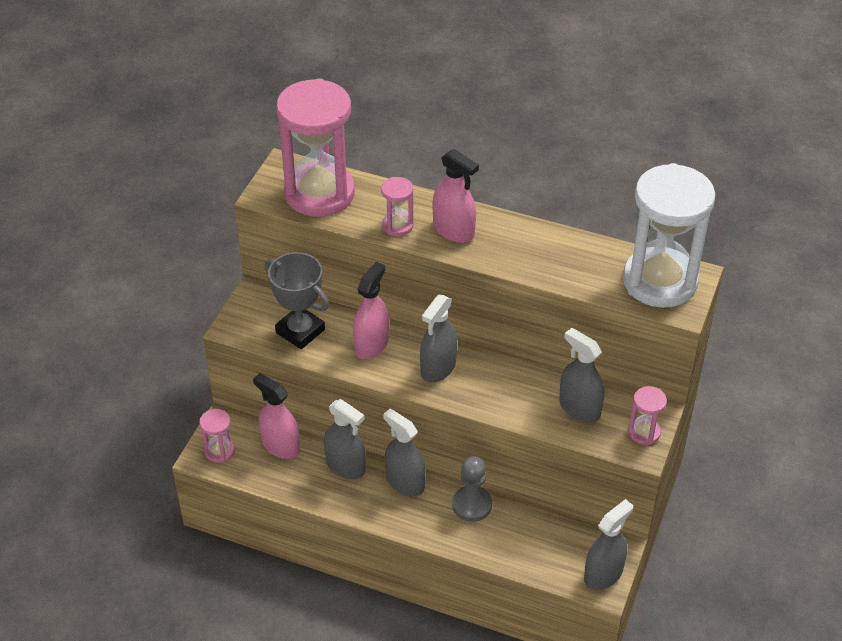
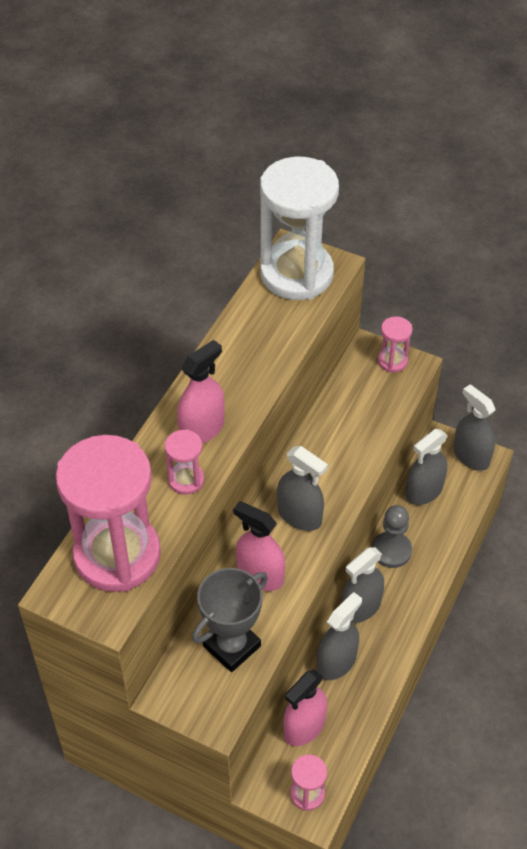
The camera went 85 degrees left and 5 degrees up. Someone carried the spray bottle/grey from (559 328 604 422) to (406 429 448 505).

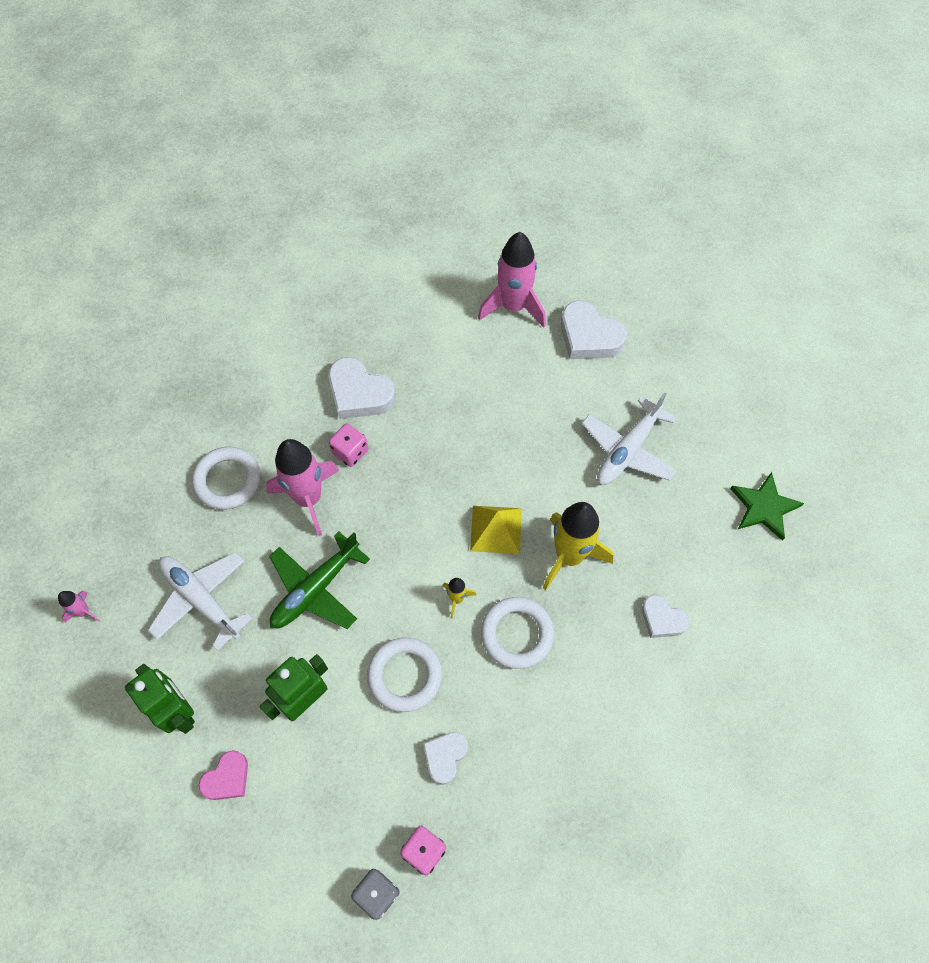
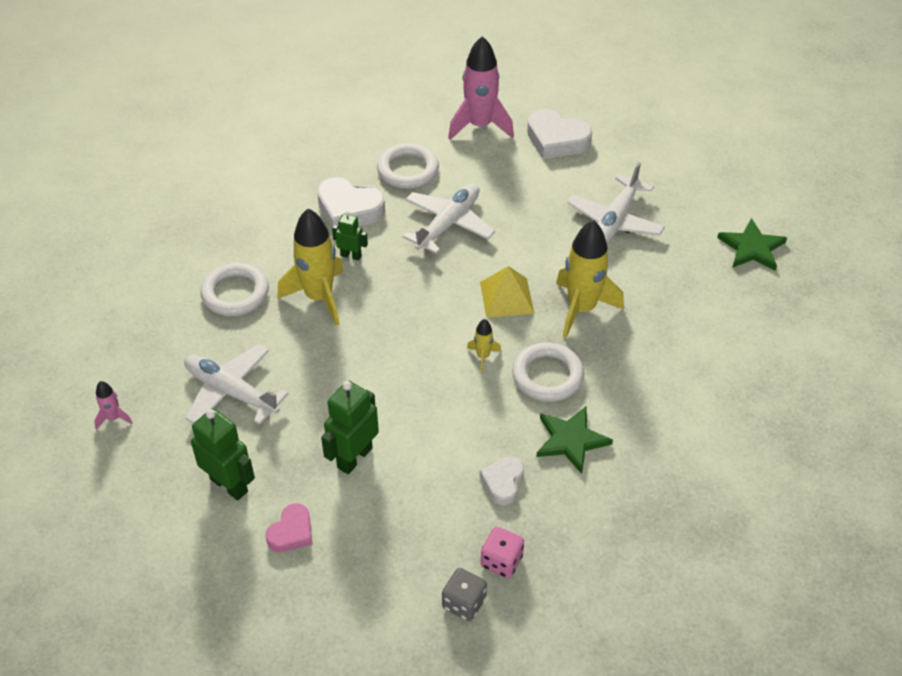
The camera went 10 degrees left and 15 degrees down. Someone swapped the dice/pink at (329 424 368 467) for the robot/green at (332 211 368 260). Someone repainted the rocket/pink at (266 439 339 536), which became the rocket/yellow at (277 209 344 326). Someone took away the plane/green at (269 531 370 629). Someone took away the heart/white at (642 595 690 638). Someone carried the ring/white from (367 637 442 712) to (377 143 439 189). Someone put down the plane/white at (403 183 495 254). Someone put down the star/green at (536 406 613 474).

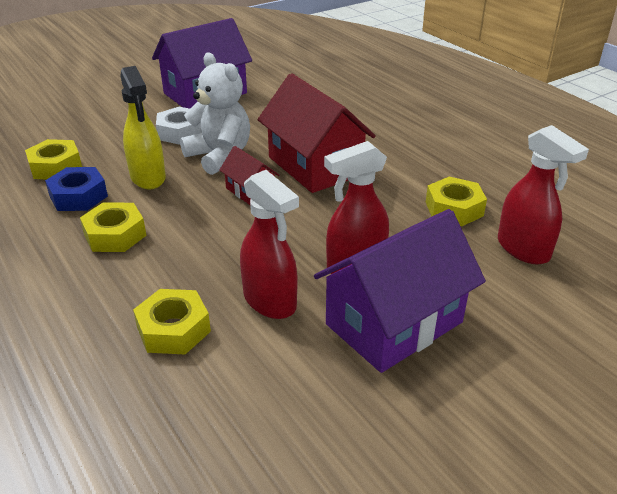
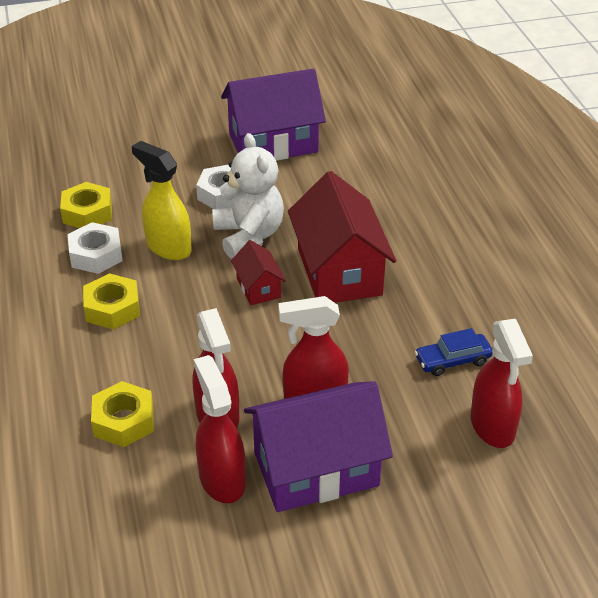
The camera went 20 degrees right and 5 degrees up. Someone rotated the spray bottle/yellow at (120 66 166 189) by 135 degrees clockwise. Someone repainted the nut/blue at (45 167 108 211), which became the nut/white at (68 222 123 274). Someone swapped the nut/yellow at (426 177 487 226) for the car/blue at (415 328 493 376). Someone put down the spray bottle/red at (194 355 246 503).

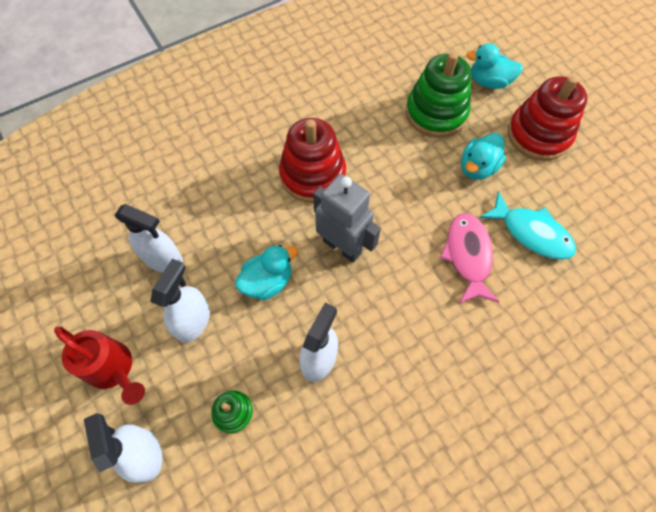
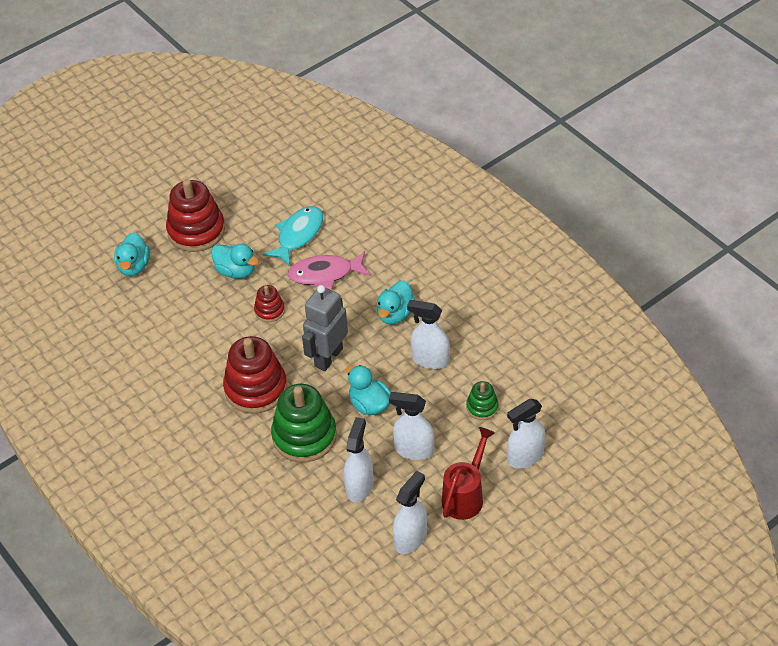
The camera went 95 degrees left and 15 degrees down. Someone carried the stacking toy/green from (406 52 471 138) to (271 384 337 462). Someone put down the duck/turquoise at (377 281 415 324). Someone put down the stacking toy/red at (254 285 285 322). Someone put down the spray bottle/white at (393 470 427 554).

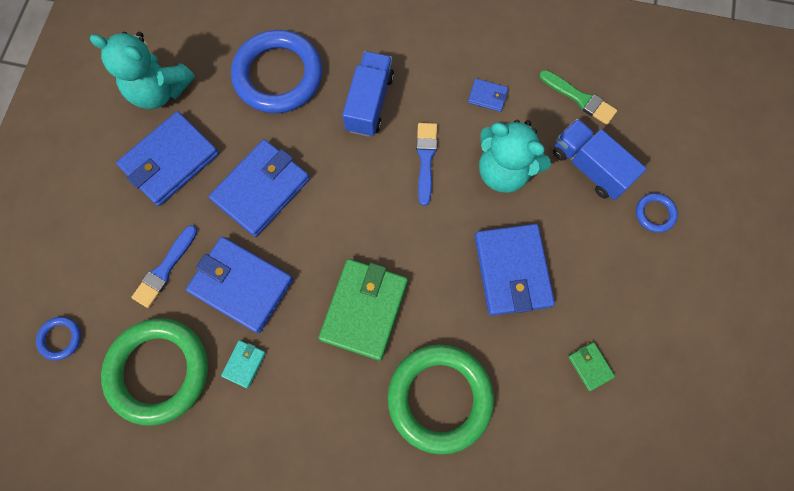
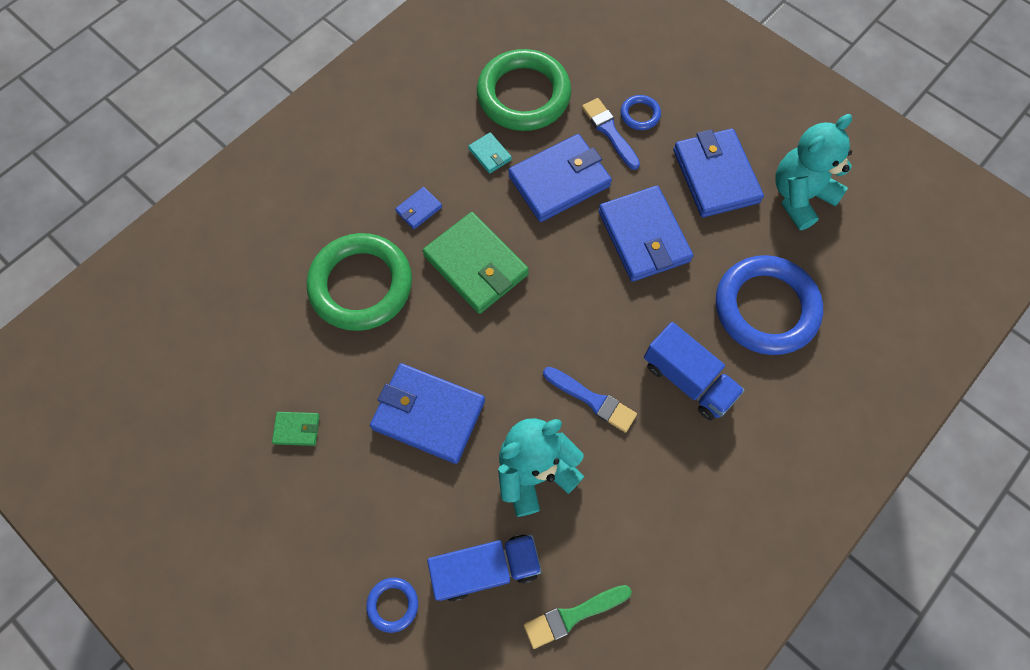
The camera went 120 degrees right and 5 degrees down. Someone carried the wallet/blue from (468 78 508 112) to (395 187 442 229). Someone carried the ring/blue from (36 317 81 361) to (621 95 661 130).

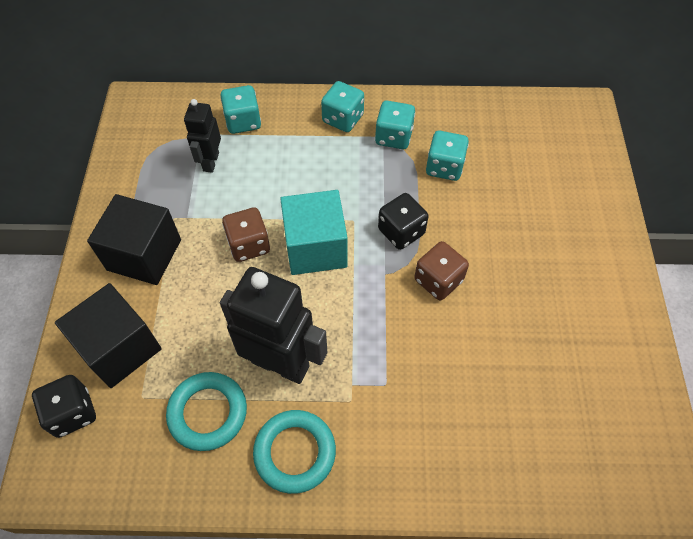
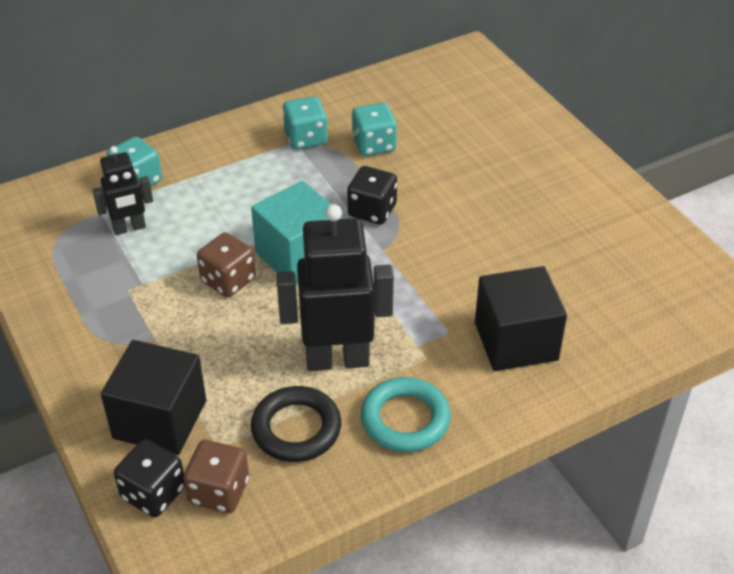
The camera went 30 degrees left and 15 degrees down. Someone took away the dice/turquoise at (321 81 364 132). Someone rotated the robot/black at (184 99 221 173) by 90 degrees counterclockwise. Someone carried the cube/black from (87 194 181 285) to (475 266 567 371). Someone carried the dice/brown from (414 241 469 301) to (183 440 249 513). Someone repainted the ring/turquoise at (166 372 247 451), which became the ring/black at (251 386 341 462).

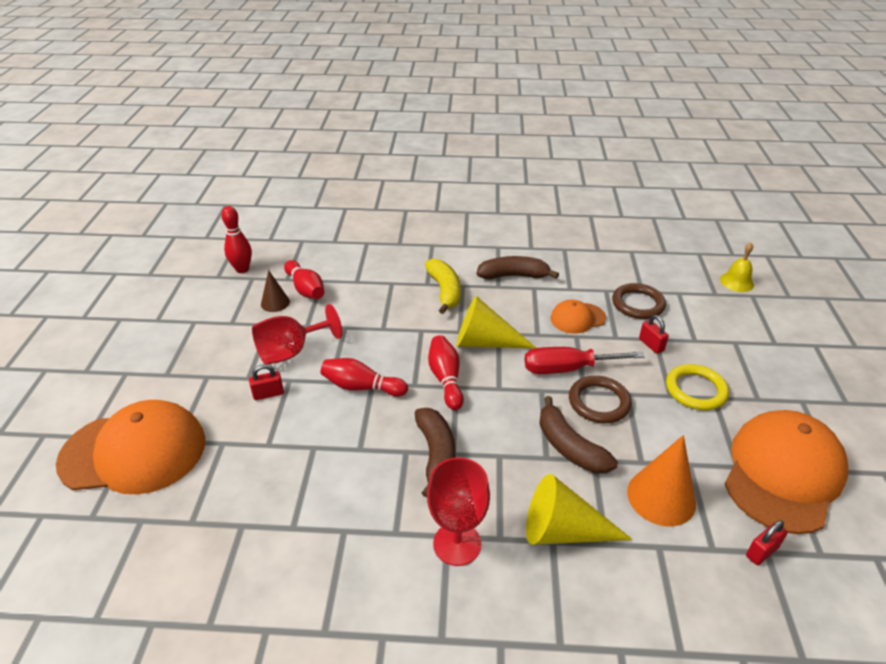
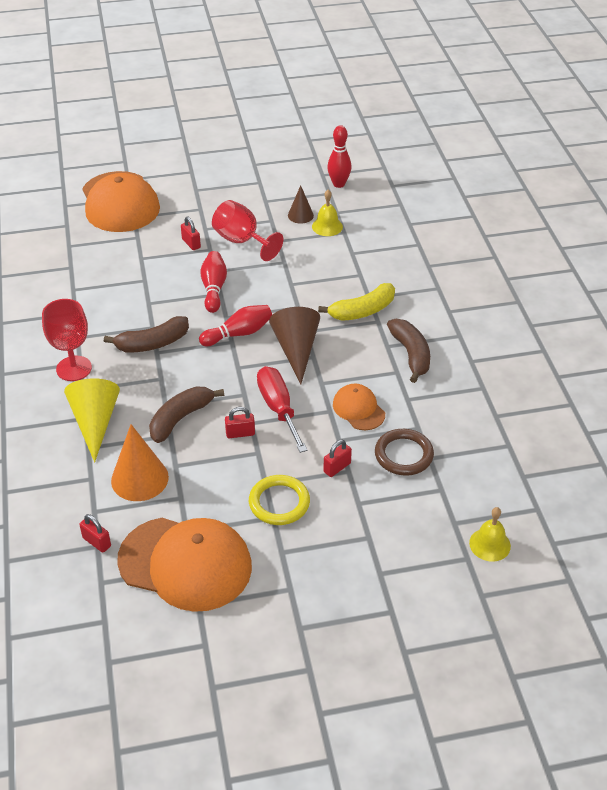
The camera went 75 degrees right and 5 degrees up. Someone swapped the bowling pin/red at (284 260 324 299) for the bell/yellow at (312 190 343 236). Someone repainted the cone/yellow at (456 296 536 348), which became the cone/brown at (269 307 320 384). Someone swapped the ring/brown at (569 376 632 423) for the padlock/red at (225 407 255 438).

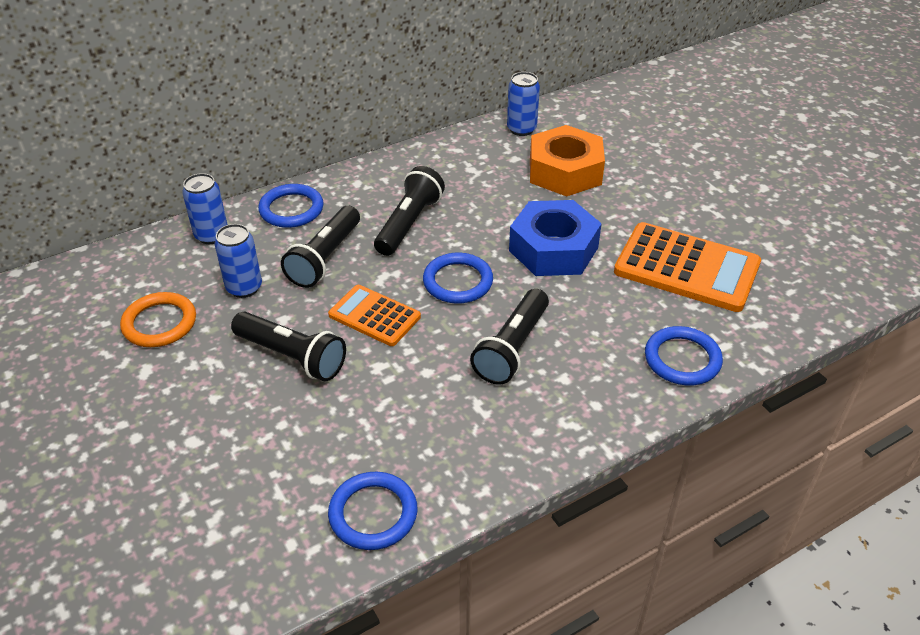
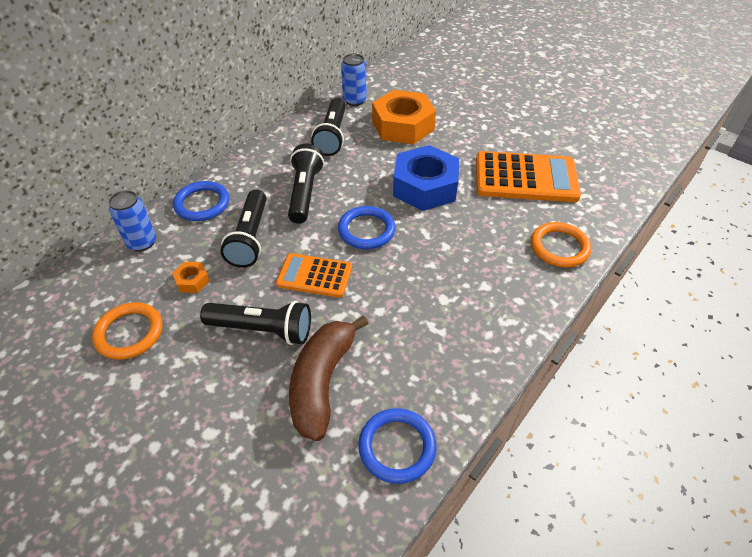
The camera went 20 degrees left and 5 degrees up. Someone swapped the can/blue at (214 224 262 298) for the nut/orange at (172 262 210 293). Someone carried the flashlight/black from (470 289 549 385) to (311 98 346 156). Someone repainted the ring/blue at (645 326 723 385), which became the ring/orange at (531 222 592 267). Someone put down the banana/brown at (289 315 369 441).

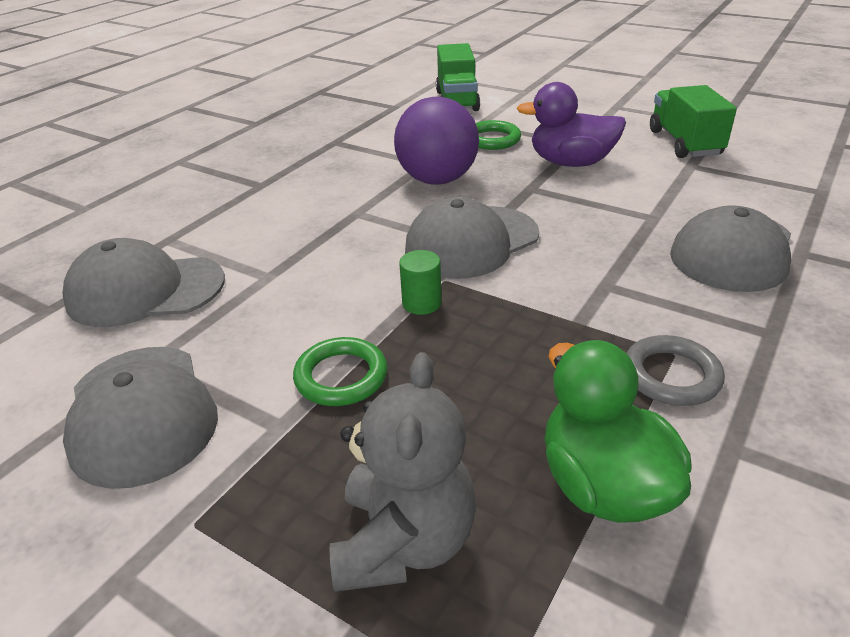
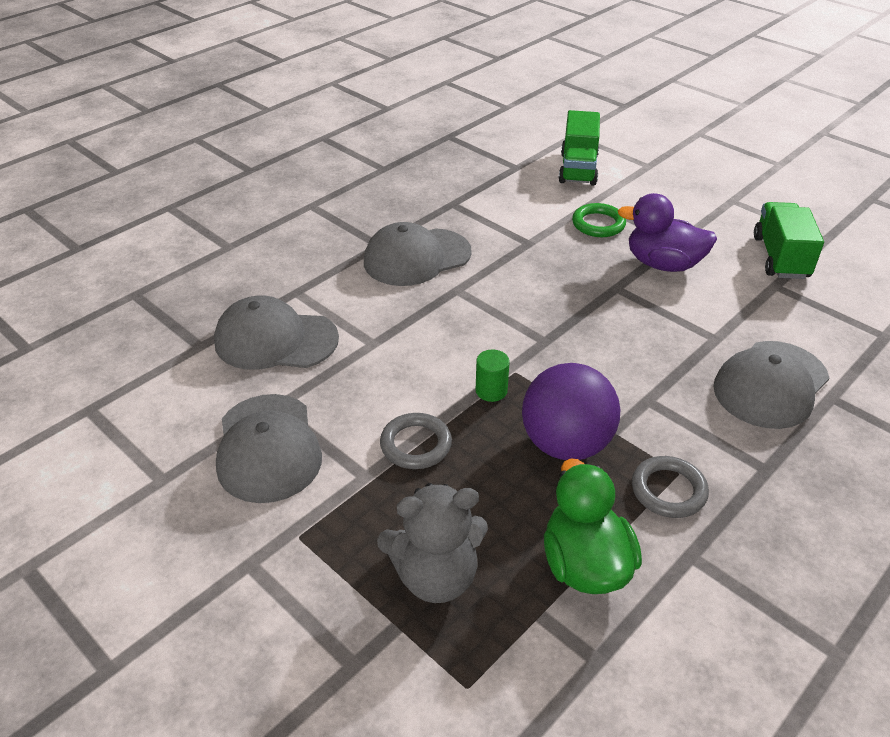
The camera went 10 degrees right and 5 degrees up. Someone carried the ball/purple from (394 97 479 185) to (522 363 620 460). Someone carried the cap/grey from (405 197 539 279) to (364 222 472 286). Someone repainted the ring/green at (293 337 388 406), which became the ring/grey at (380 413 452 469). Someone rotated the teddy bear/grey at (329 352 476 592) by 60 degrees clockwise.

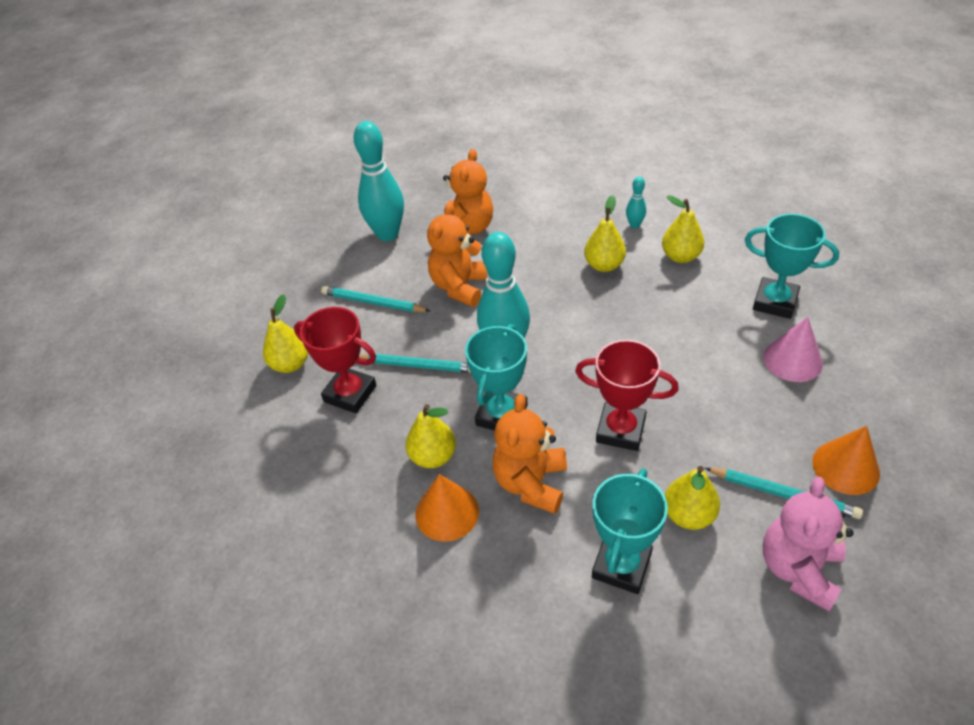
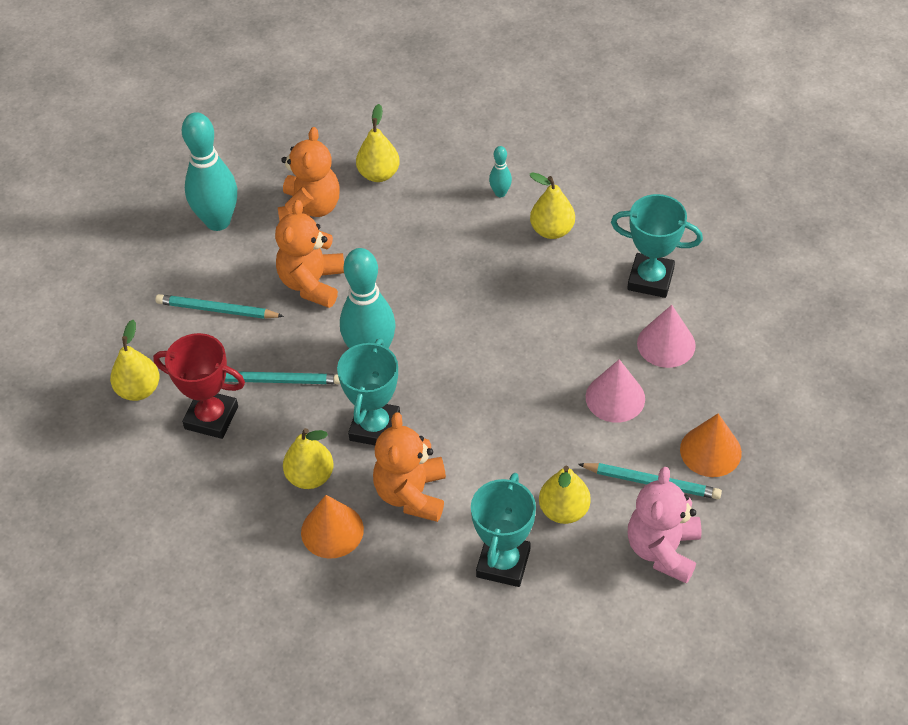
The camera went 10 degrees left and 5 degrees up. Someone carried the pear/yellow from (584 195 626 272) to (356 104 400 182). Someone took away the trophy/red at (575 340 679 451). Someone put down the cone/pink at (586 359 645 423).

